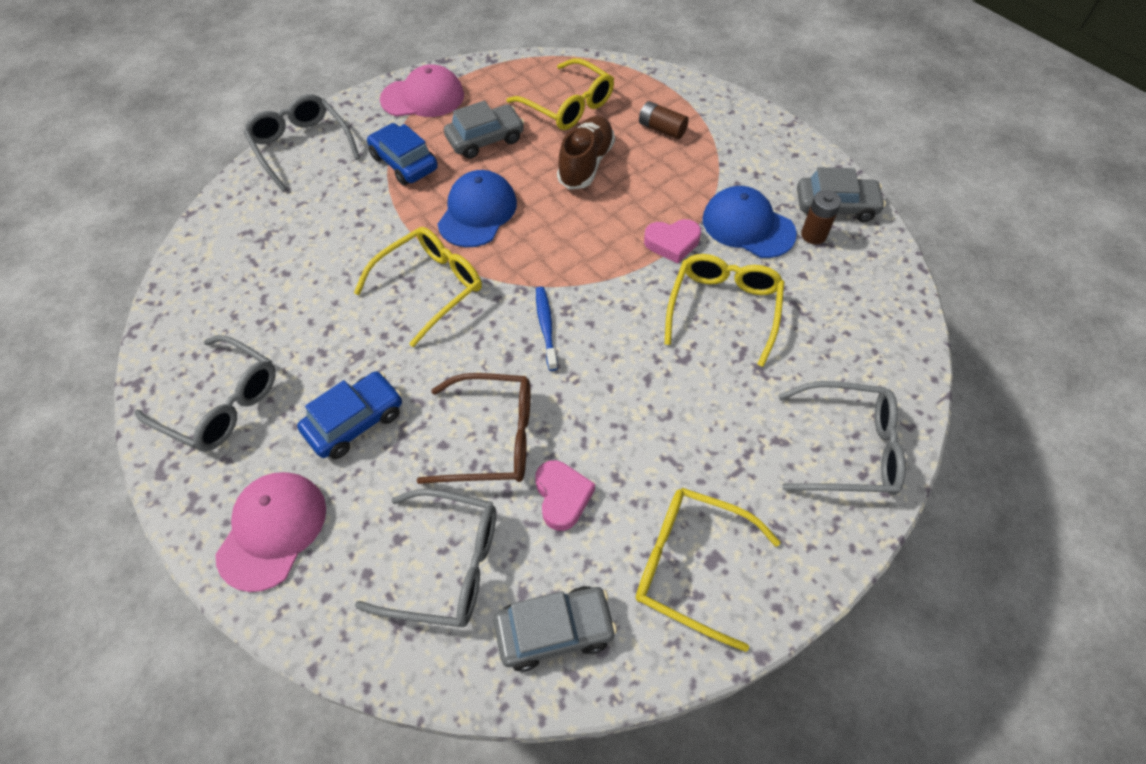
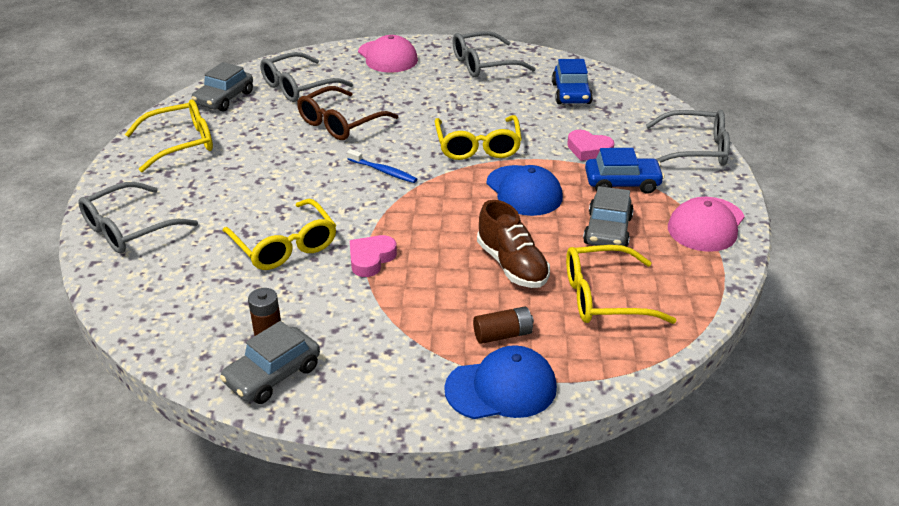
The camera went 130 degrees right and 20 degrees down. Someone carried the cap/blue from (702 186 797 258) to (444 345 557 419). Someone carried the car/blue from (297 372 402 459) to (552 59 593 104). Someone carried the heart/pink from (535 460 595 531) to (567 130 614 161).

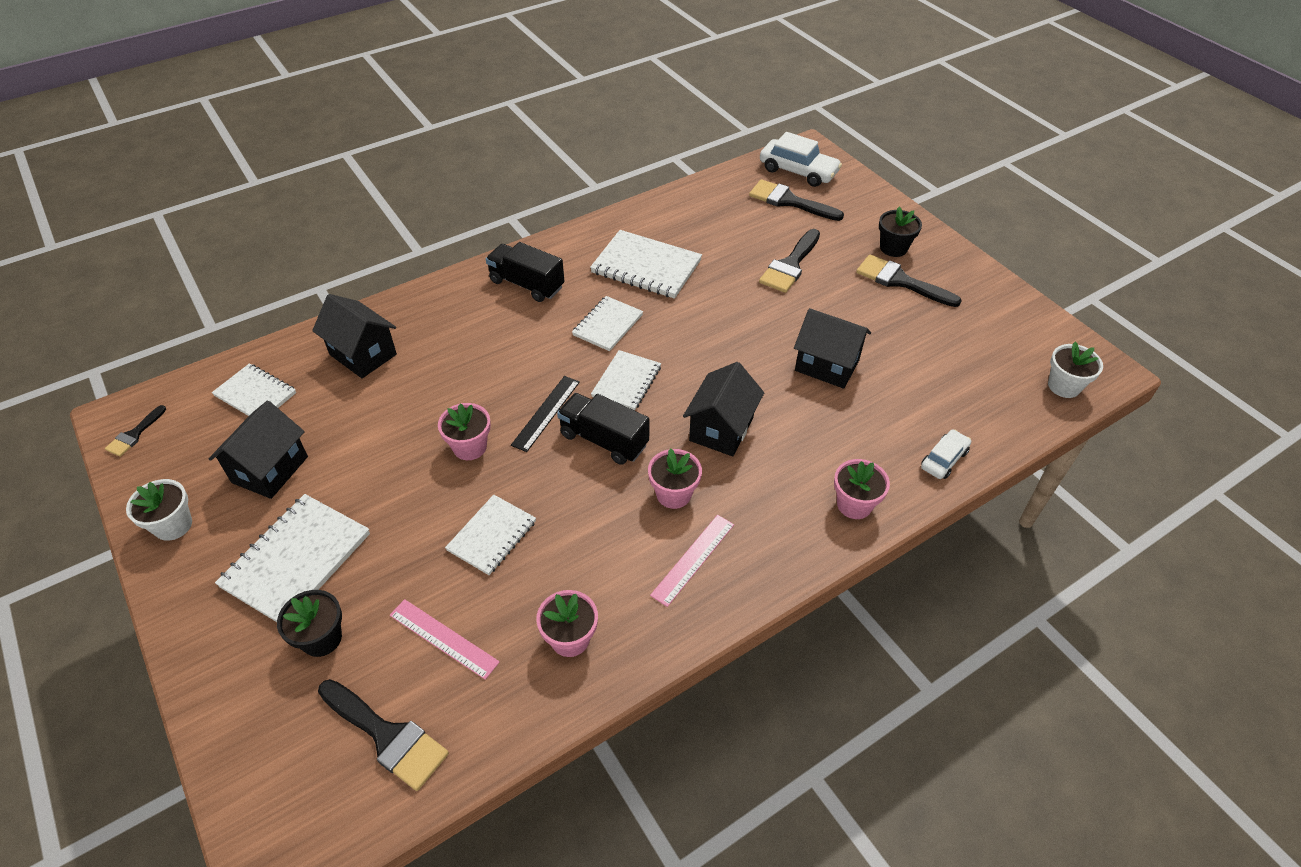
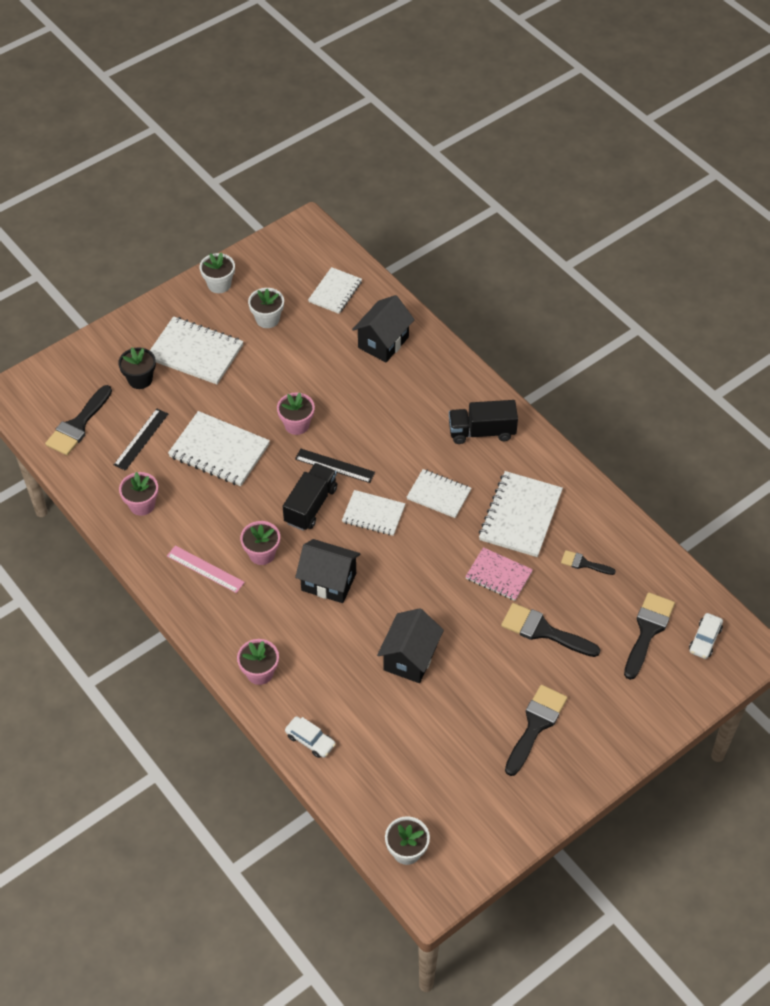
The camera went 85 degrees right and 5 degrees up. Someone scaled the car/white at (760 132 842 187) by 0.58. Someone took away the flower pot/black at (879 206 922 257). Someone rotated the truck/black at (486 242 564 302) by 120 degrees counterclockwise. Someone swapped the house/black at (209 401 308 499) for the flower pot/white at (248 288 284 328). Someone carried the brush/black from (105 405 166 457) to (561 550 616 575). Someone scaled the notebook/white at (445 495 536 575) by 1.57. Someone repainted the ruler/pink at (390 599 500 680), which became the ruler/black at (114 409 168 471). Someone put down the notebook/pink at (465 547 533 601).

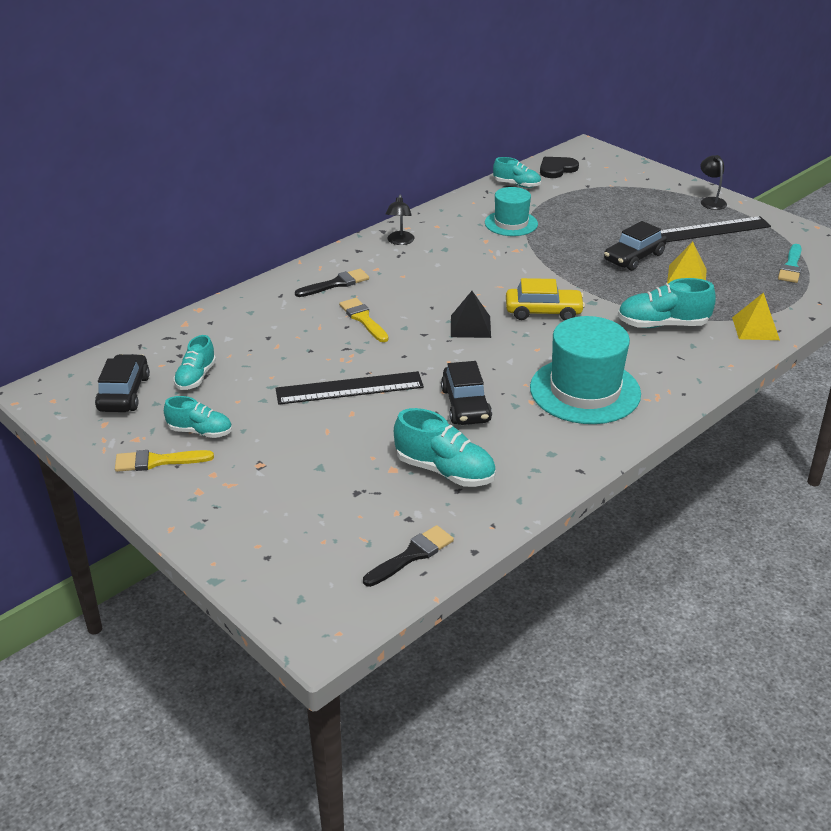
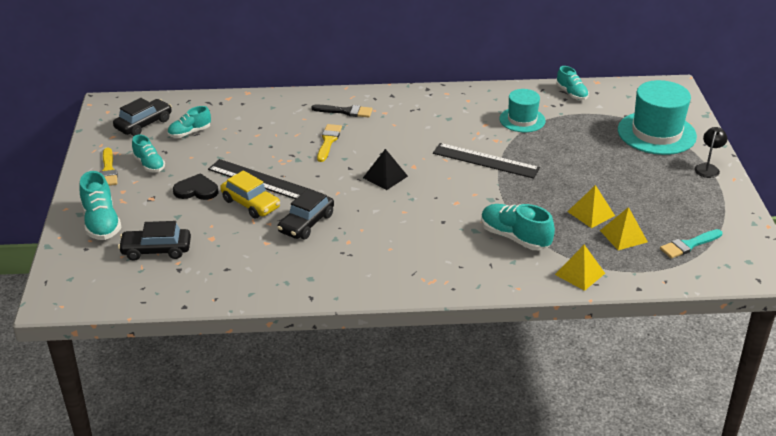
The camera went 40 degrees right and 0 degrees up. Someone carried the heart/black from (540 157 579 178) to (173 173 218 200). Someone took away the lamp/black at (386 195 414 245). Someone carried the ruler/black from (661 216 771 242) to (433 143 540 178). Someone carried the car/black from (604 221 667 271) to (118 221 191 261). Someone carried the car/yellow from (506 278 585 321) to (220 170 280 219). Someone carried the hat/turquoise from (530 316 641 424) to (618 80 697 155). Someone carried the shoe/turquoise from (394 408 496 487) to (79 171 122 240). Someone rotated the brush/yellow at (115 450 214 472) by 135 degrees counterclockwise. Someone took away the brush/black at (363 525 454 587). Someone put down the pyramid/yellow at (600 207 648 250).

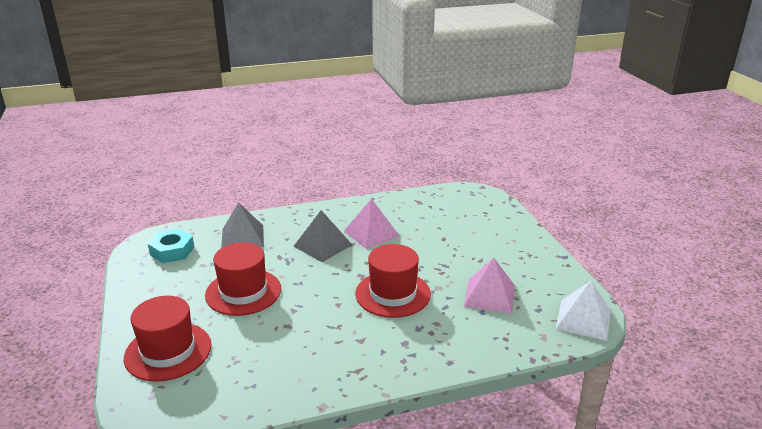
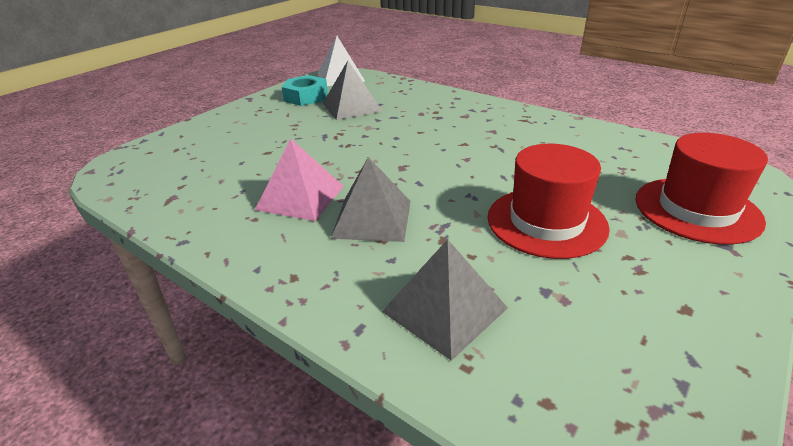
The camera went 125 degrees left and 5 degrees up. Someone carried the nut/turquoise from (148 229 194 263) to (282 75 328 106). Someone took away the hat/red at (355 244 431 318). Someone repainted the pyramid/pink at (464 258 515 313), which became the pyramid/grey at (323 61 382 120).

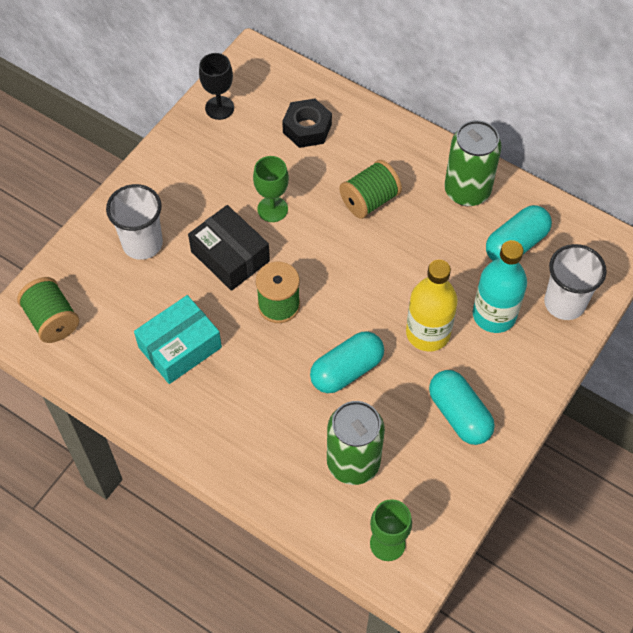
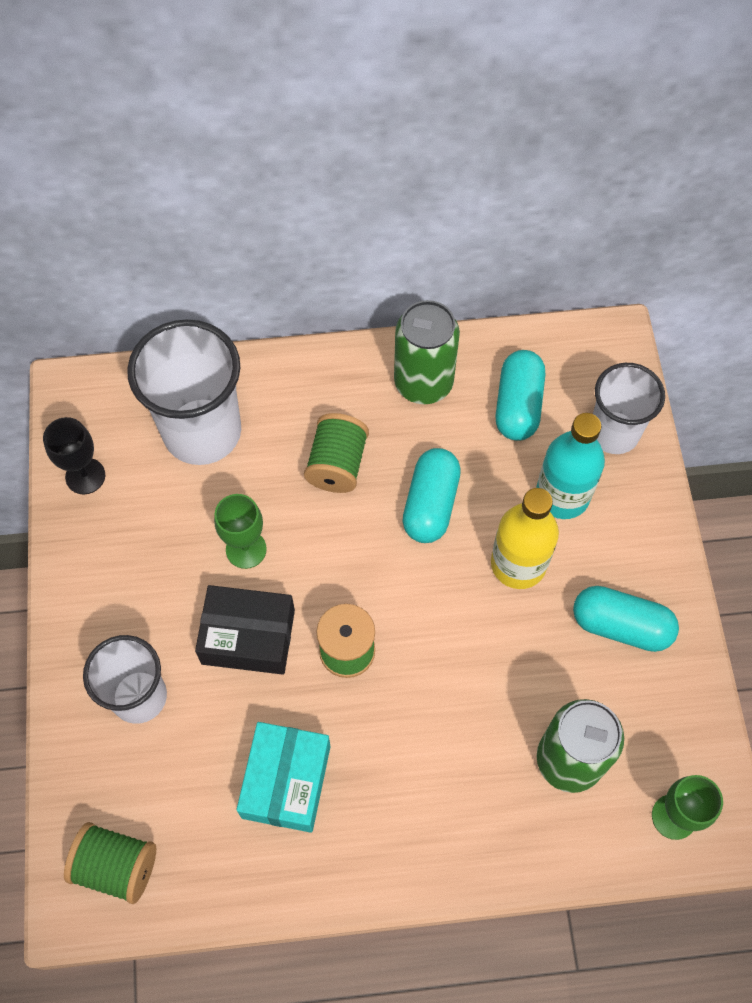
The camera went 40 degrees left and 5 degrees up. Someone swapped the nut/black at (282 98 332 148) for the cup/white at (127 319 241 465). Someone carried the capsule/turquoise from (310 331 384 393) to (402 448 461 543).

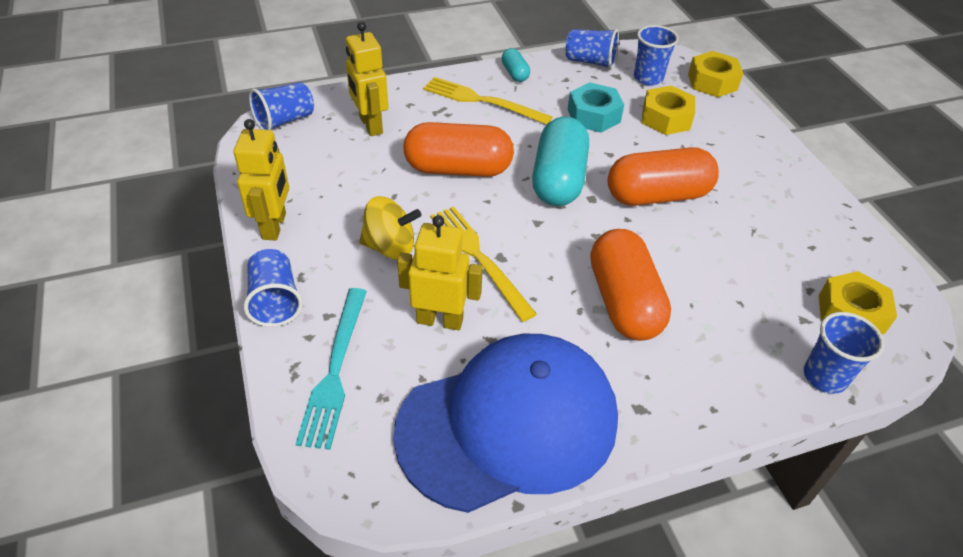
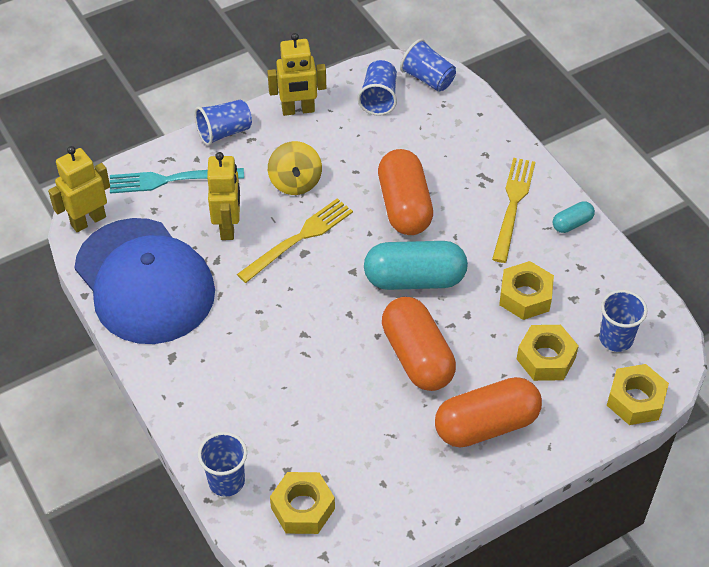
The camera went 80 degrees right and 5 degrees up. Someone carried the robot/yellow from (346 22 388 136) to (48 146 110 232). Someone carried the cup/blue from (565 29 619 70) to (357 60 397 116). Someone repainted the nut/turquoise at (568 82 624 133), which became the nut/yellow at (499 261 554 320). Someone carried the capsule/orange from (590 229 671 341) to (435 377 542 448).

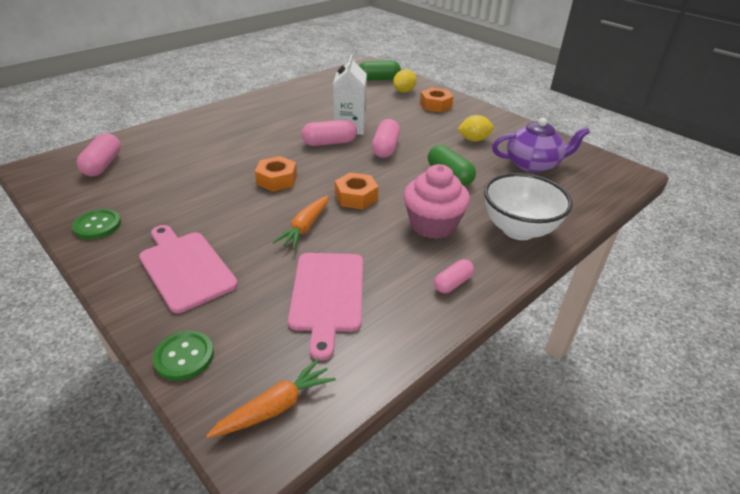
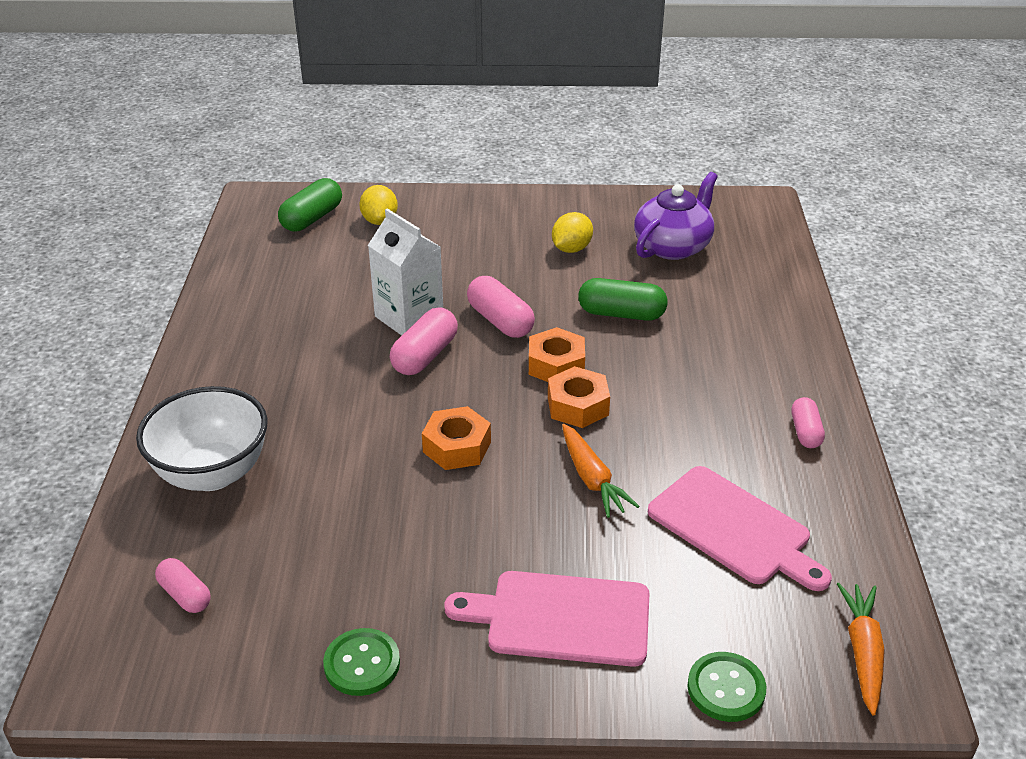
The camera went 45 degrees left and 0 degrees up. Someone carried the nut/orange from (420 88 454 113) to (529 327 585 382). Someone scaled the capsule/pink at (77 133 121 176) by 0.63. Someone took away the cupcake/pink at (404 164 470 239). Someone carried the bowl/white from (484 173 573 240) to (136 386 268 491).

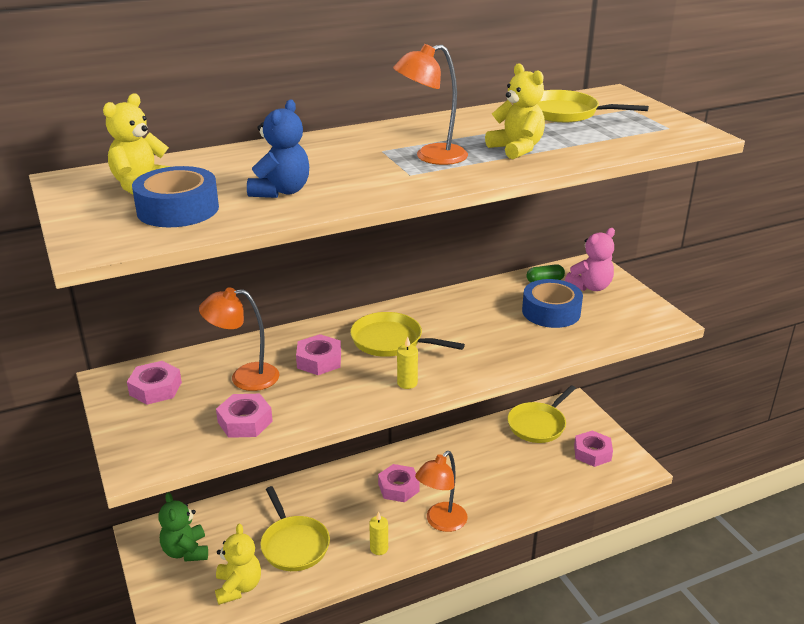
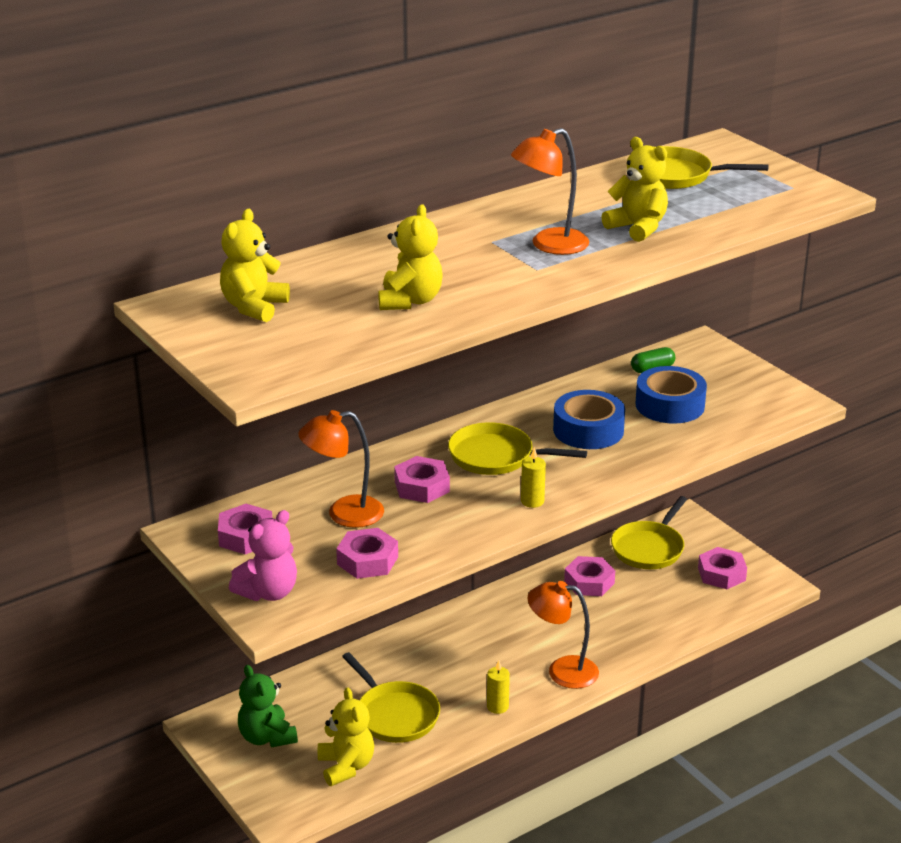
The camera went 10 degrees left and 0 degrees up. Someone repainted the teddy bear/blue at (247 99 309 198), which became the teddy bear/yellow at (378 204 442 310). Someone carried the tape/blue from (132 166 219 227) to (553 390 625 449). Someone carried the teddy bear/pink from (565 228 615 291) to (229 510 297 601). Someone rotated the lamp/orange at (415 451 468 532) by 75 degrees clockwise. Someone carried the nut/pink from (378 464 420 502) to (564 556 615 596).

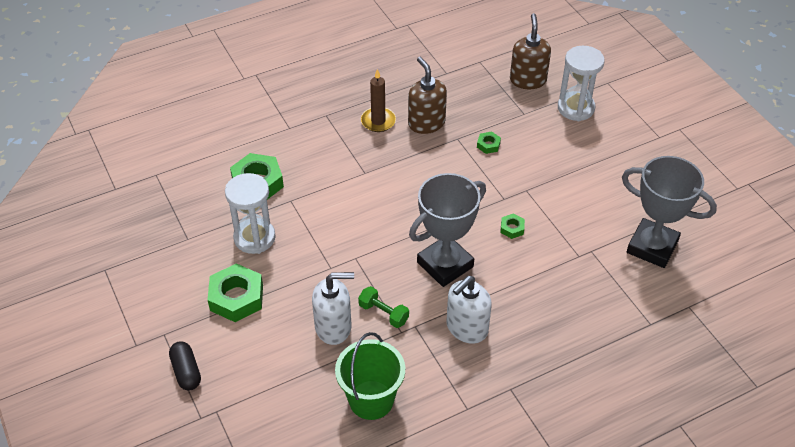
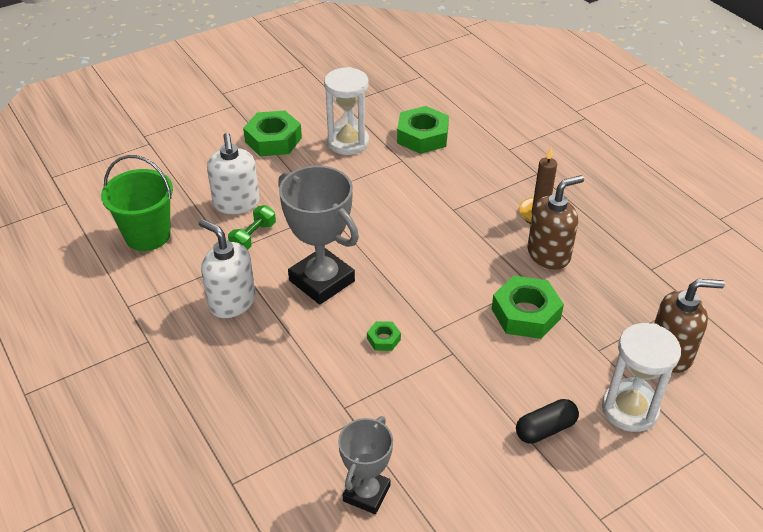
The camera went 85 degrees right and 5 degrees down. Someone scaled the nut/green at (477 132 501 154) by 2.10. Someone scaled the trophy/grey at (622 156 717 268) by 0.62. Someone carried the capsule/black from (169 341 201 391) to (516 399 579 444).

